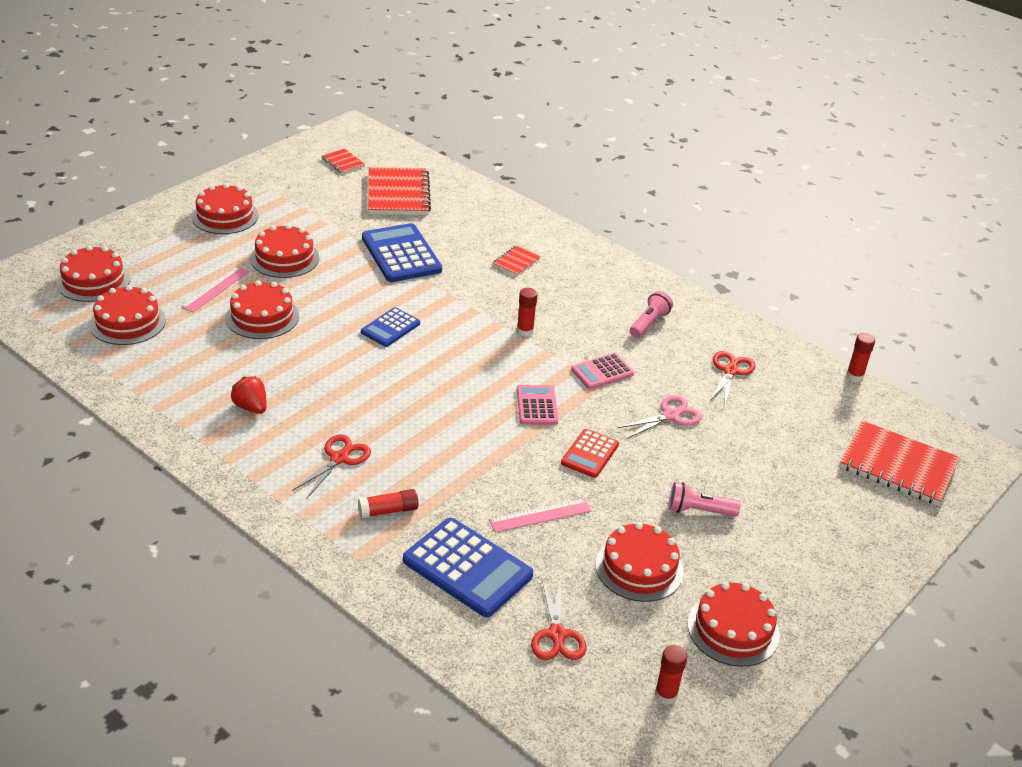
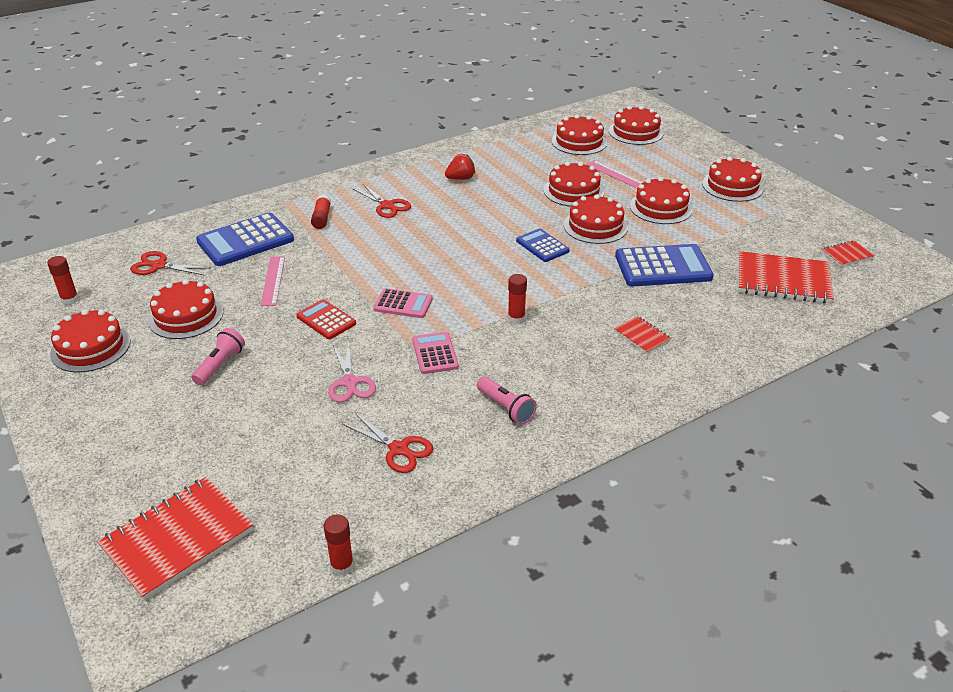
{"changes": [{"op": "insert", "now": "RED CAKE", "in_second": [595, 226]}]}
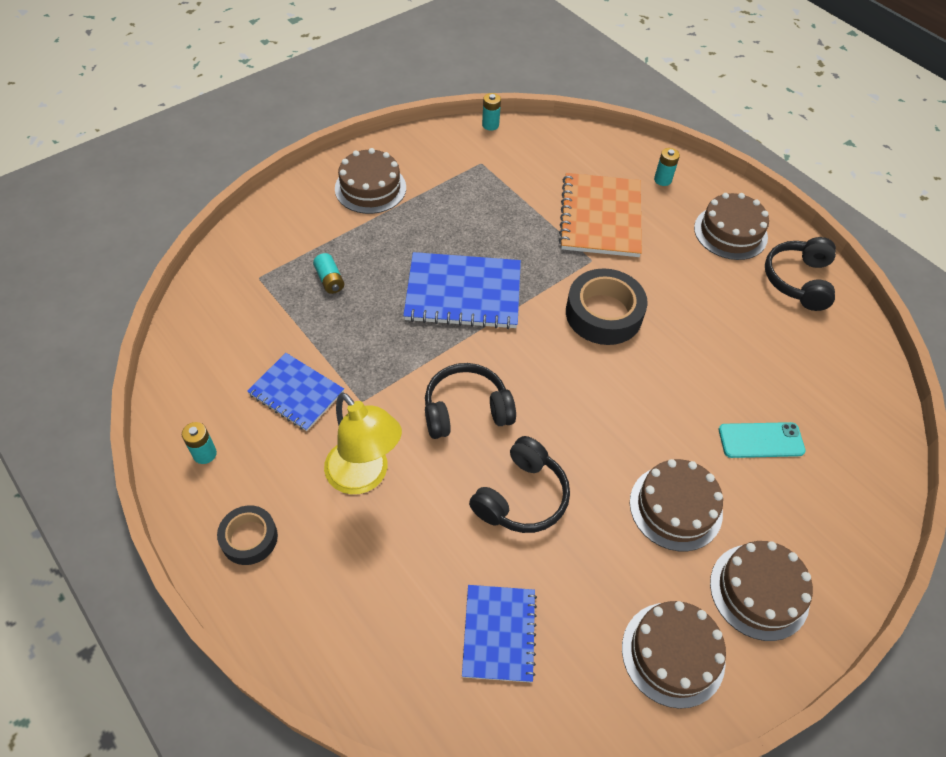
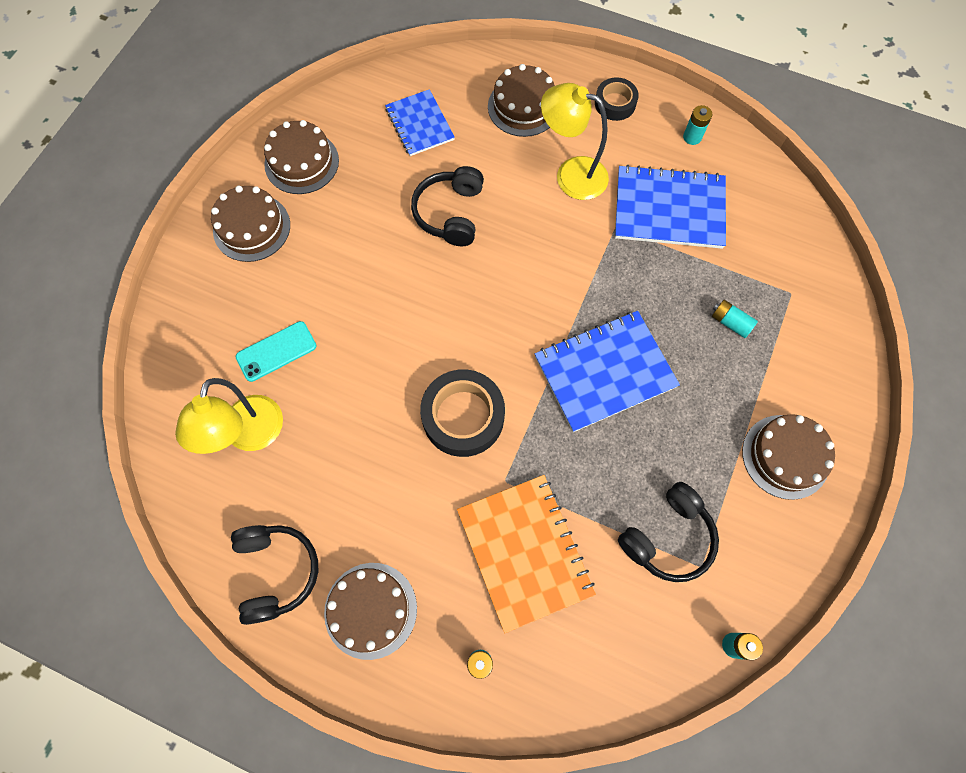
{"changes": [{"op": "resize", "was": "ROYAL BLUE EXERCISE BOOK", "in_first": [296, 393], "in_second": [669, 209], "ratio": 1.59}, {"op": "move", "was": "JET-BLACK OVER-EAR HEADPHONES", "in_first": [466, 410], "in_second": [668, 537]}, {"op": "move", "was": "RUSSET CAKE", "in_first": [675, 507], "in_second": [523, 107]}, {"op": "insert", "now": "GOLDEN LAMP", "in_second": [250, 436]}]}
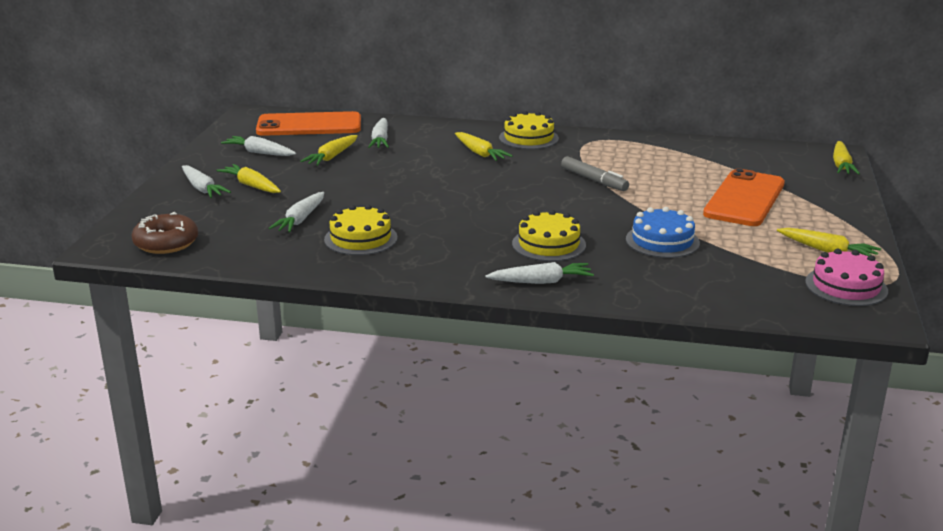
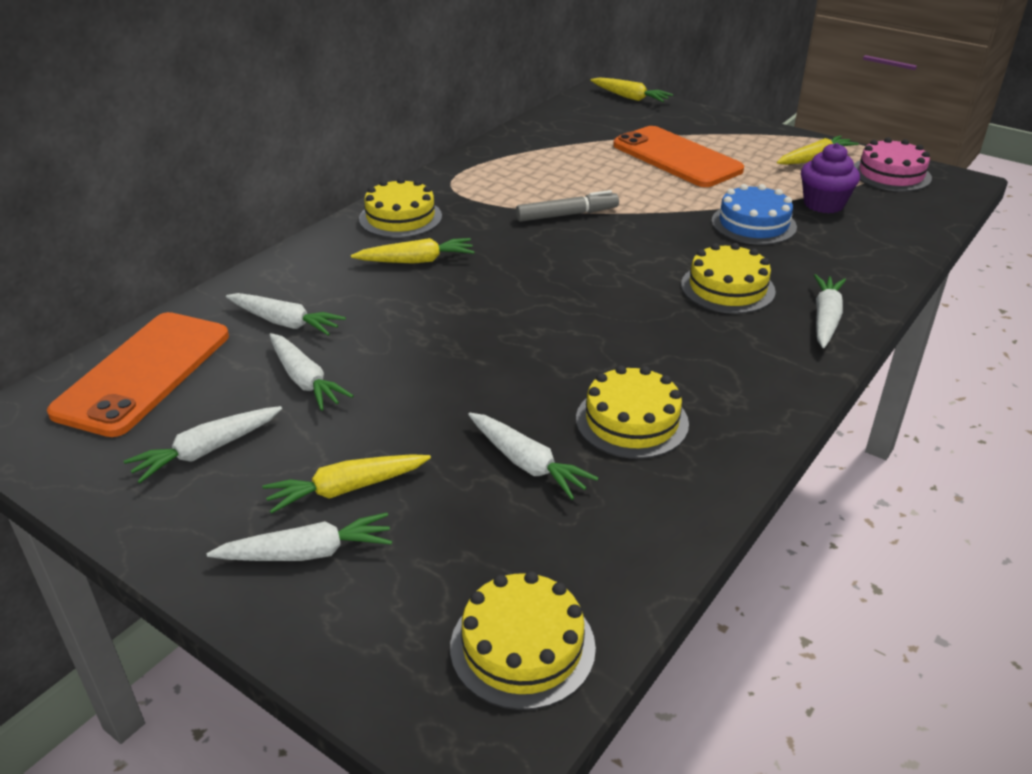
{"changes": [{"op": "recolor", "was": "GOLDEN CARROT", "now": "SNOW-WHITE CARROT", "in_first": [332, 157], "in_second": [305, 380]}, {"op": "replace", "was": "RUSSET GLAZED DONUT", "now": "GOLDEN CAKE", "in_first": [166, 243], "in_second": [522, 646]}, {"op": "insert", "now": "ROYAL PURPLE FAIRY CAKE", "in_second": [823, 204]}]}
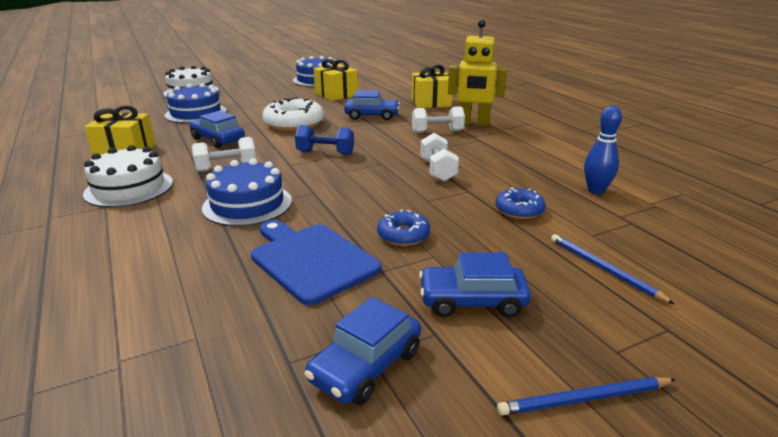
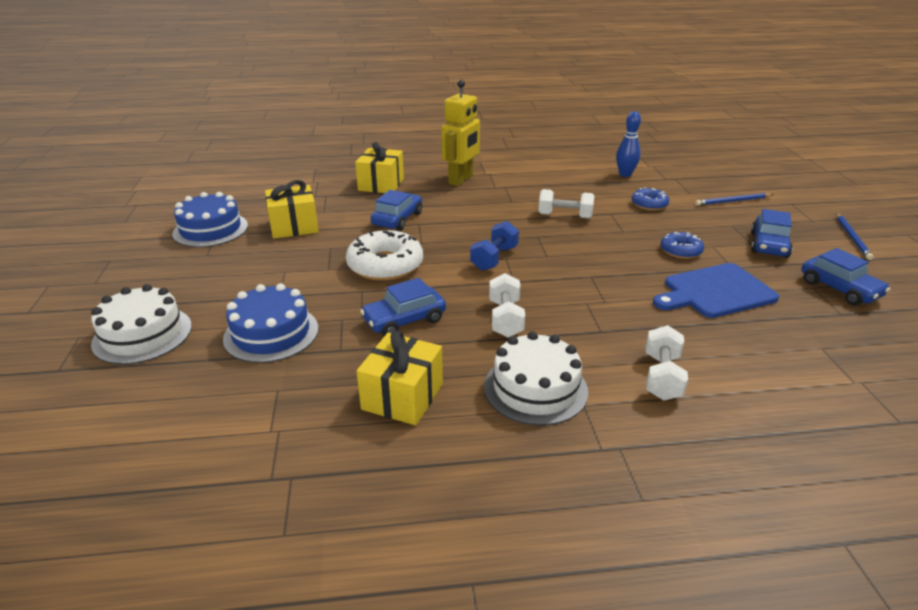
{"changes": [{"op": "move", "was": "SNOW-WHITE DUMBBELL", "in_first": [437, 132], "in_second": [662, 377]}, {"op": "delete", "was": "ROYAL BLUE CAKE", "in_first": [247, 204]}]}
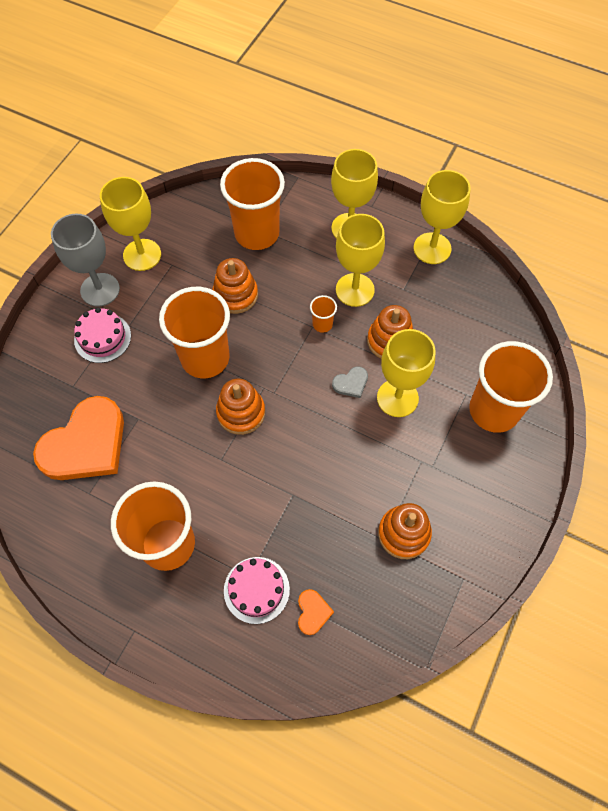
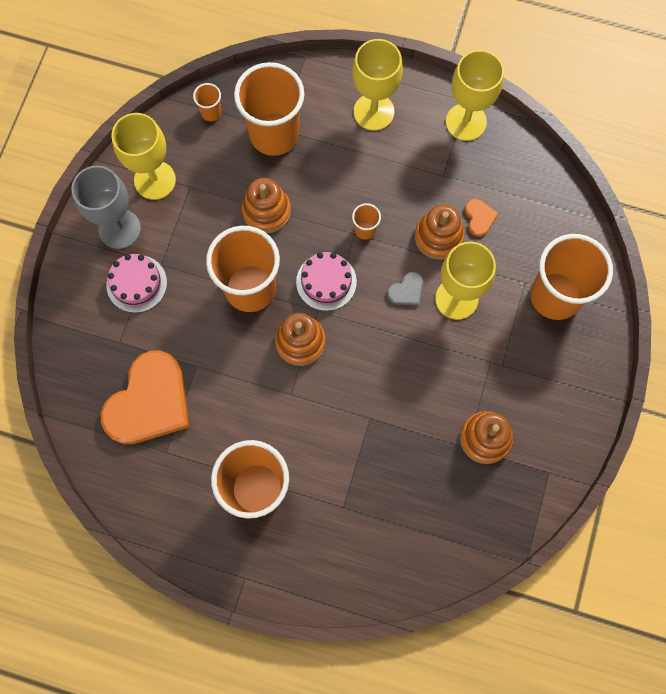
{"changes": [{"op": "delete", "was": "GOLDEN GOBLET", "in_first": [355, 290]}, {"op": "move", "was": "PINK CAKE", "in_first": [256, 590], "in_second": [326, 282]}, {"op": "move", "was": "ORANGE-COLOURED HEART SHAPE", "in_first": [312, 612], "in_second": [479, 218]}, {"op": "insert", "now": "ORANGE-COLOURED BEAKER", "in_second": [211, 112]}]}
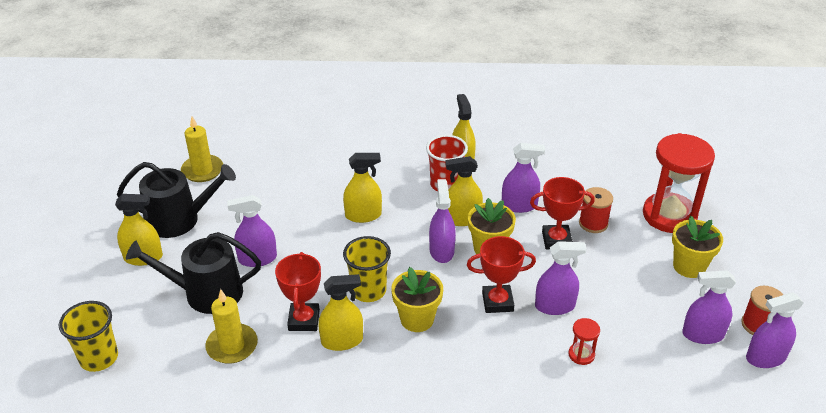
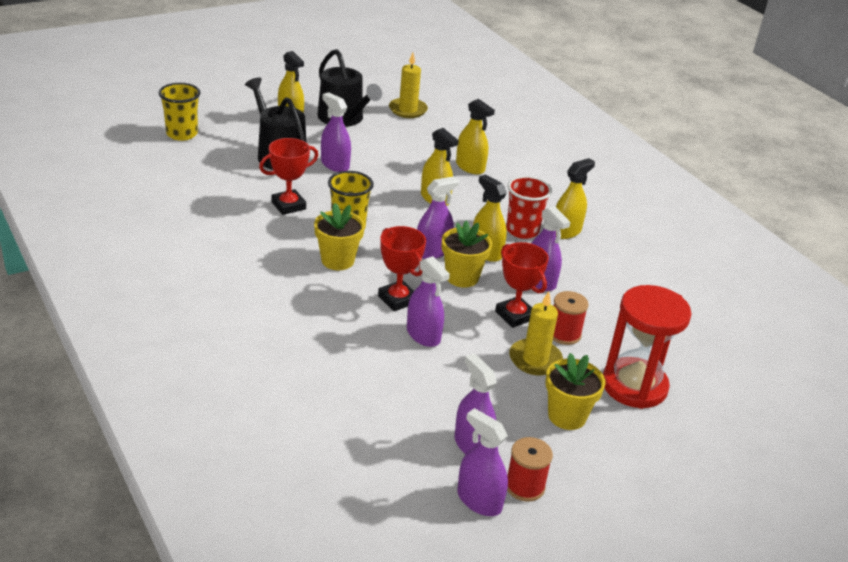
{"changes": [{"op": "move", "was": "GOLDEN SPRAY BOTTLE", "in_first": [342, 341], "in_second": [470, 167]}, {"op": "move", "was": "GOLDEN WAX CANDLE", "in_first": [232, 346], "in_second": [535, 359]}, {"op": "delete", "was": "RED SAND TIMER", "in_first": [581, 354]}]}
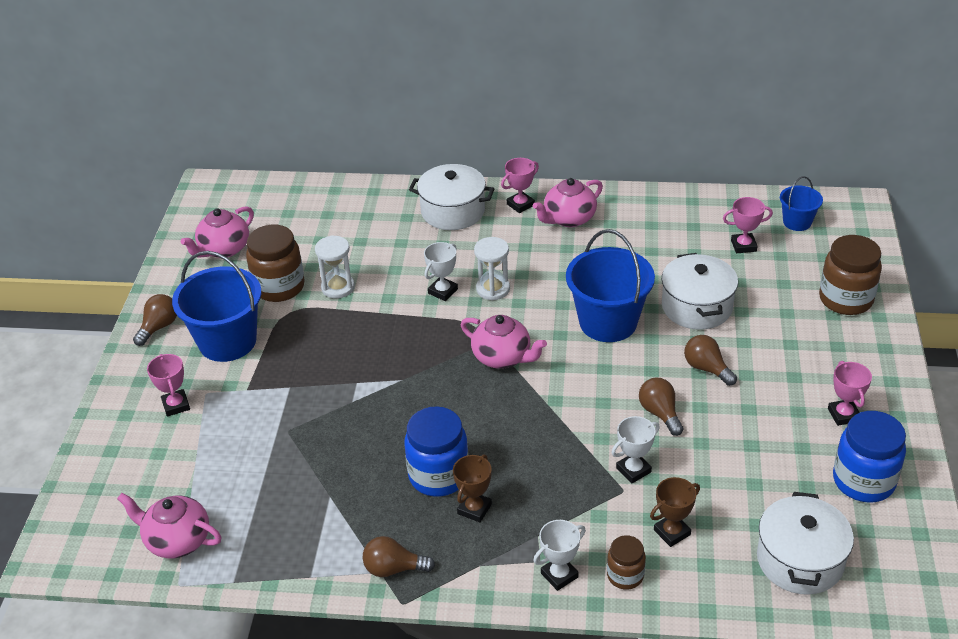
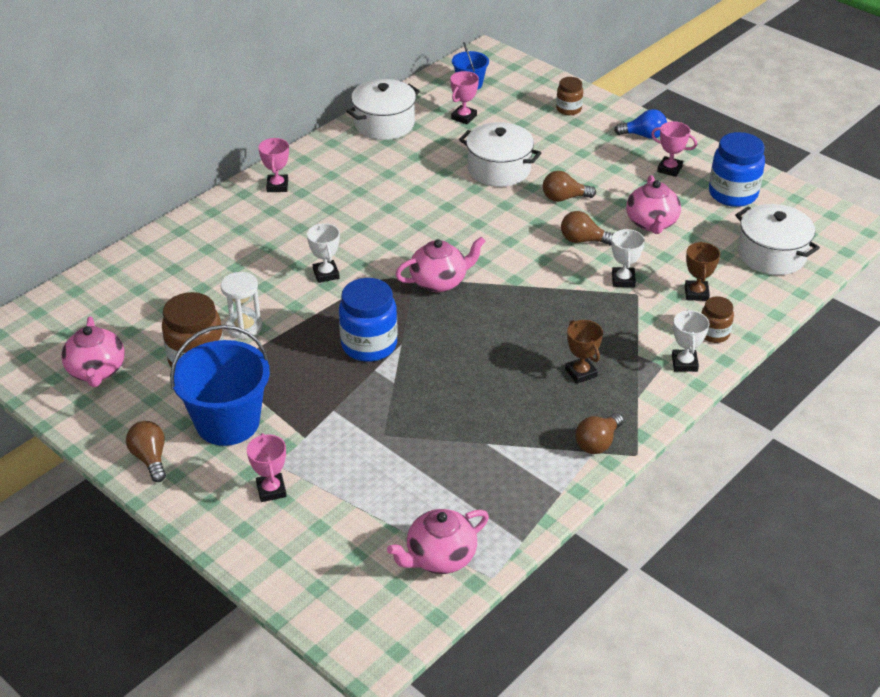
{"changes": [{"op": "move", "was": "SNOW-WHITE COOKING POT", "in_first": [452, 211], "in_second": [384, 124]}, {"op": "move", "was": "PINK TEAPOT", "in_first": [568, 219], "in_second": [651, 223]}, {"op": "delete", "was": "ROYAL BLUE BUCKET", "in_first": [608, 322]}, {"op": "resize", "was": "RUSSET JAM JAR", "in_first": [845, 299], "in_second": [568, 109], "ratio": 0.56}, {"op": "delete", "was": "SNOW-WHITE SAND TIMER", "in_first": [493, 289]}, {"op": "rotate", "was": "PINK PRIZE CUP", "in_first": [176, 405], "in_second": [271, 490], "clockwise": 60}, {"op": "move", "was": "ROYAL BLUE JAM JAR", "in_first": [438, 475], "in_second": [369, 345]}, {"op": "insert", "now": "ROYAL BLUE BULB", "in_second": [644, 135]}]}
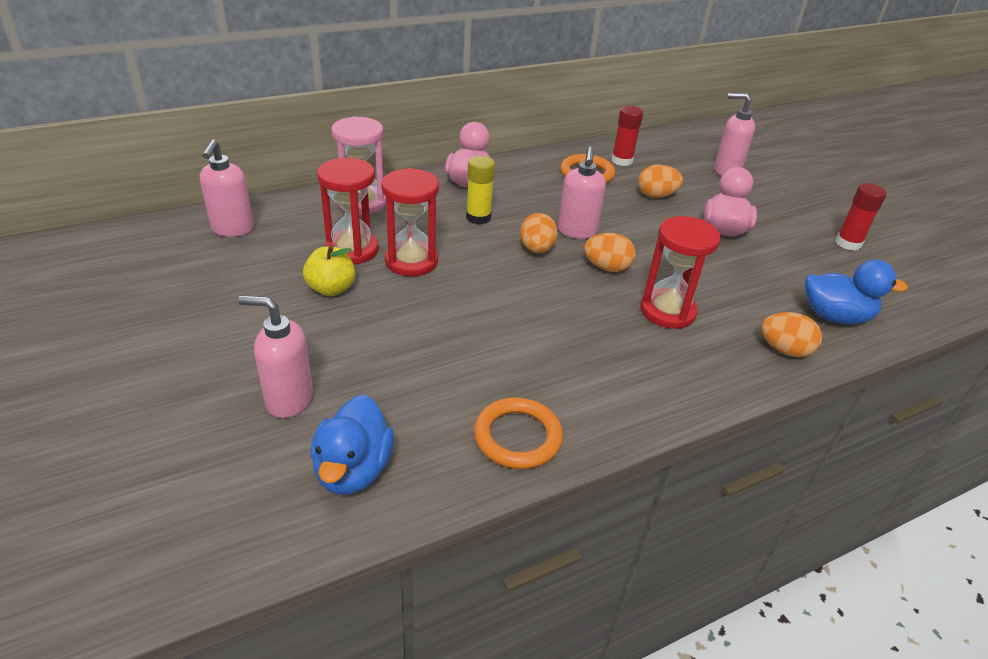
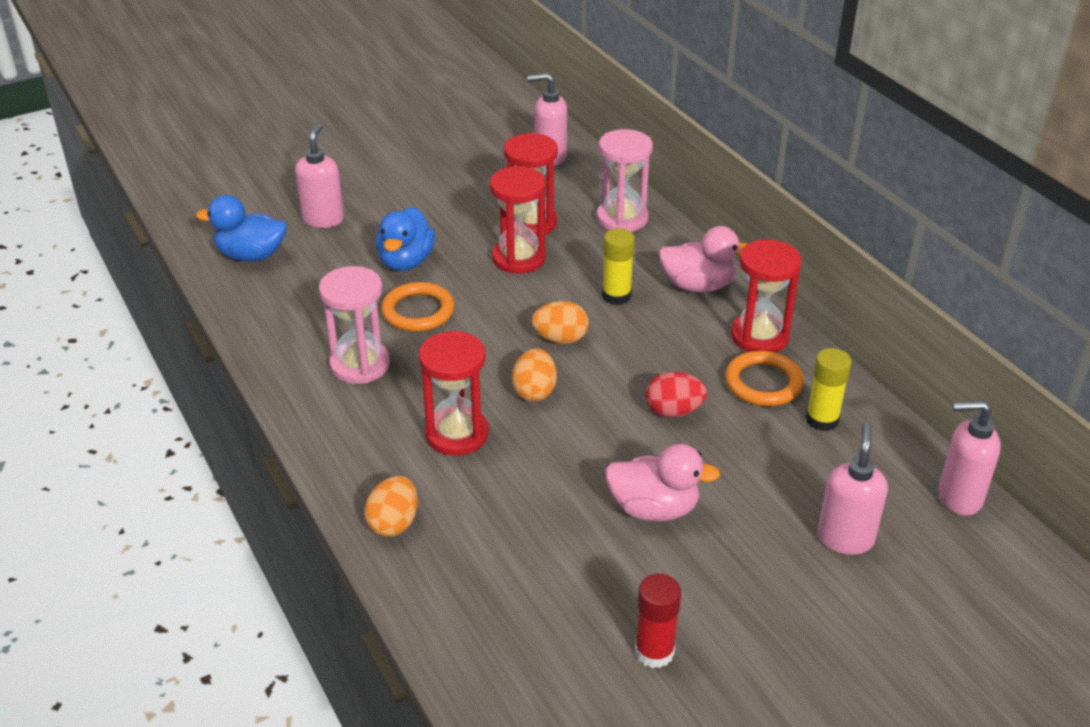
{"changes": [{"op": "recolor", "was": "RED GLUE STICK", "now": "GOLDEN GLUE STICK", "in_first": [622, 161], "in_second": [822, 420]}, {"op": "move", "was": "PINK PUMP BOTTLE", "in_first": [577, 232], "in_second": [958, 497]}, {"op": "delete", "was": "ORANGE-COLOURED TOY EGG", "in_first": [656, 195]}, {"op": "delete", "was": "GOLDEN APPLE", "in_first": [331, 289]}, {"op": "move", "was": "ROYAL BLUE TOY DUCK", "in_first": [835, 316], "in_second": [406, 261]}, {"op": "move", "was": "ORANGE-COLOURED RING", "in_first": [517, 437], "in_second": [418, 311]}, {"op": "insert", "now": "RED SAND TIMER", "in_second": [759, 336]}, {"op": "insert", "now": "PINK SAND TIMER", "in_second": [360, 365]}, {"op": "insert", "now": "RED TOY EGG", "in_second": [673, 411]}]}
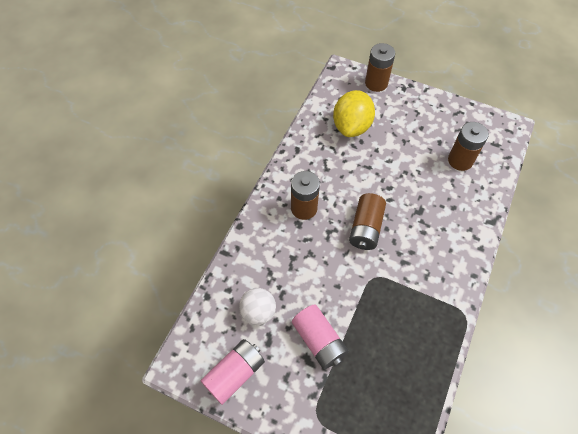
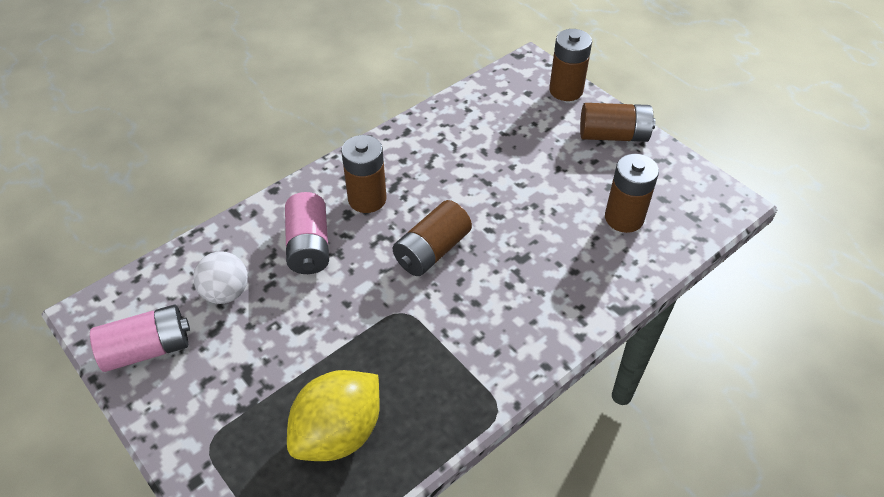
{"changes": [{"op": "move", "was": "GOLDEN LEMON", "in_first": [351, 126], "in_second": [338, 433]}, {"op": "move", "was": "PINK POWER CELL", "in_first": [319, 341], "in_second": [309, 246]}, {"op": "insert", "now": "RUSSET POWER CELL", "in_second": [613, 135]}]}
